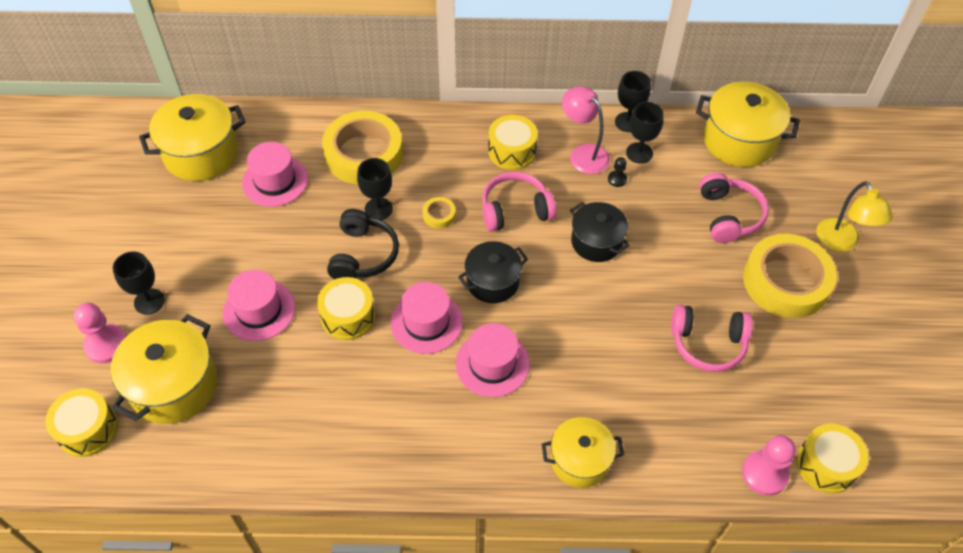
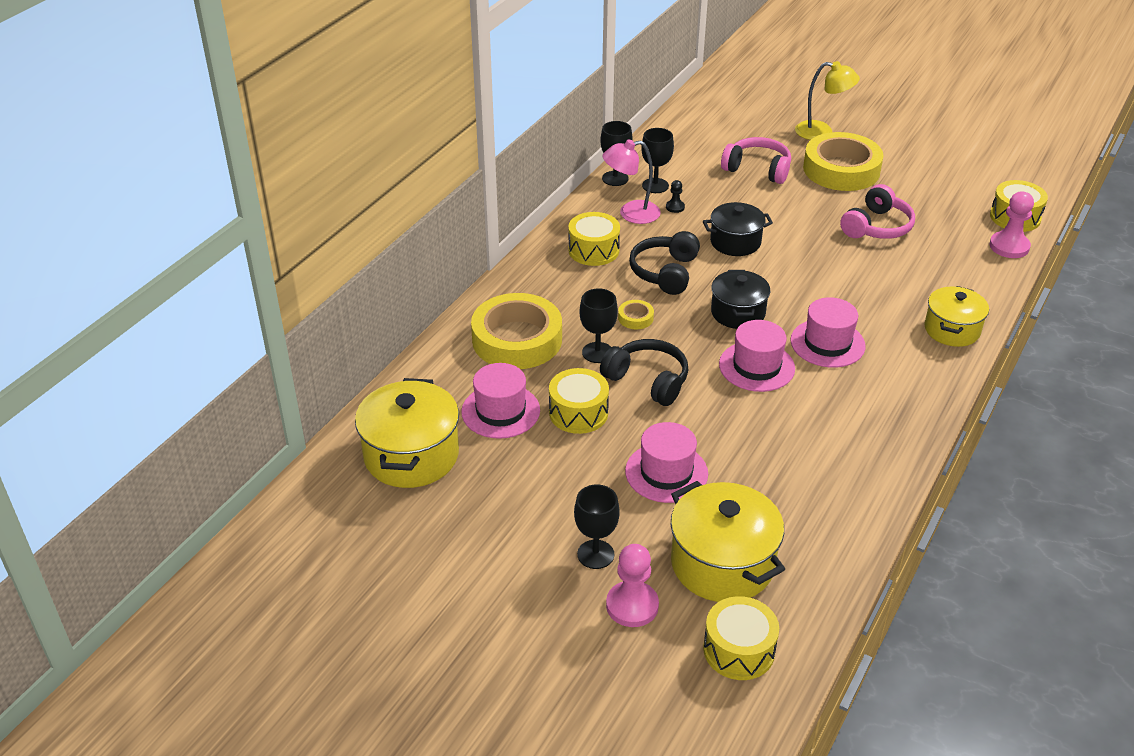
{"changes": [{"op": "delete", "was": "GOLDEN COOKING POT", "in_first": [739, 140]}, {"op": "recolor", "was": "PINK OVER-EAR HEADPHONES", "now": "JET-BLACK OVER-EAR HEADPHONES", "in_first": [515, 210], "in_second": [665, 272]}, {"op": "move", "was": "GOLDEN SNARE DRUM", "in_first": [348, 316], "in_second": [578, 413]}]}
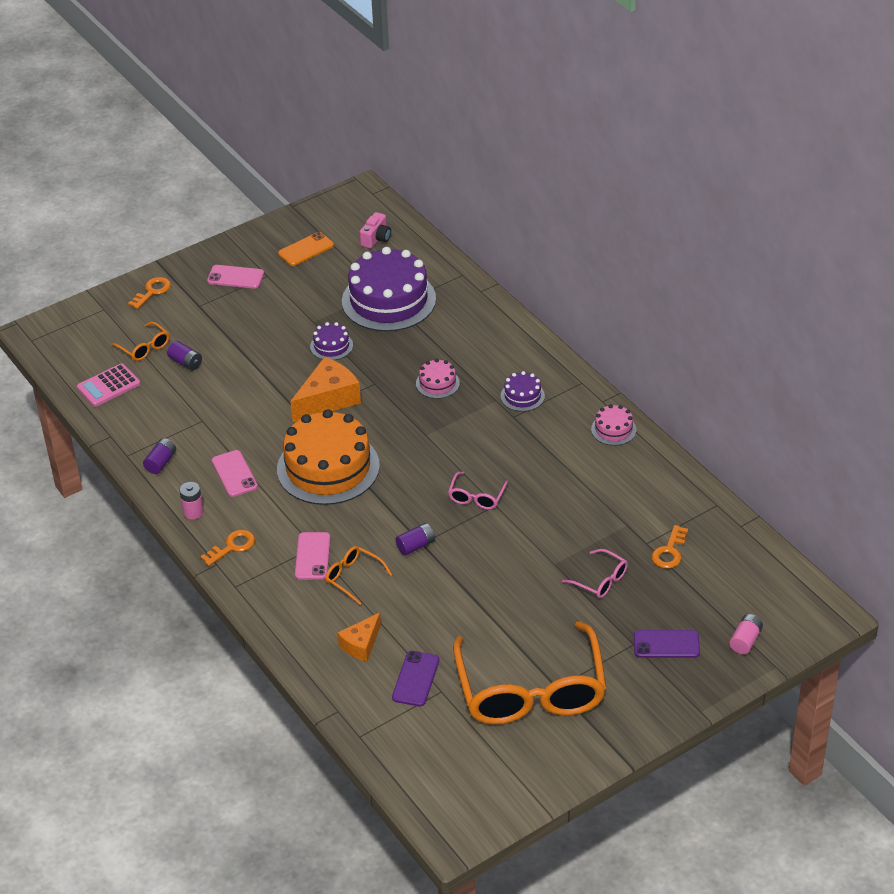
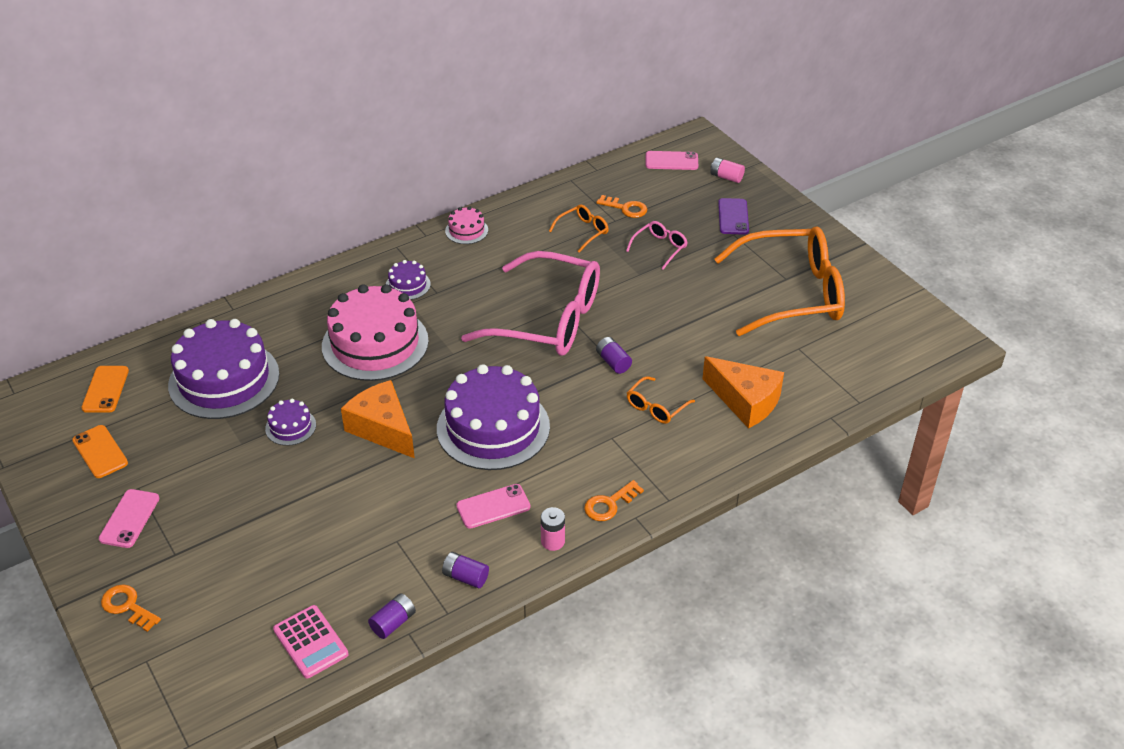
{"changes": [{"op": "replace", "was": "PINK CAMERA", "now": "ORANGE-COLOURED PHONE", "in_first": [376, 239], "in_second": [105, 389]}, {"op": "move", "was": "ORANGE-COLOURED GLASSES", "in_first": [144, 347], "in_second": [583, 231]}, {"op": "move", "was": "ROYAL PURPLE POWER CELL", "in_first": [185, 362], "in_second": [393, 623]}, {"op": "resize", "was": "PINK CAKE", "in_first": [437, 383], "in_second": [375, 343], "ratio": 2.25}, {"op": "recolor", "was": "ORANGE-COLOURED CAKE", "now": "ROYAL PURPLE CAKE", "in_first": [328, 467], "in_second": [493, 427]}, {"op": "resize", "was": "PINK GLASSES", "in_first": [476, 497], "in_second": [548, 320], "ratio": 2.44}, {"op": "rotate", "was": "ORANGE-COLOURED LATCHKEY", "in_first": [232, 547], "in_second": [609, 504], "clockwise": -90}, {"op": "move", "was": "PINK PHONE", "in_first": [312, 556], "in_second": [671, 161]}, {"op": "resize", "was": "ORANGE-COLOURED CHEESE WEDGE", "in_first": [361, 644], "in_second": [745, 401], "ratio": 1.65}, {"op": "delete", "was": "ROYAL PURPLE PHONE", "in_first": [415, 679]}]}
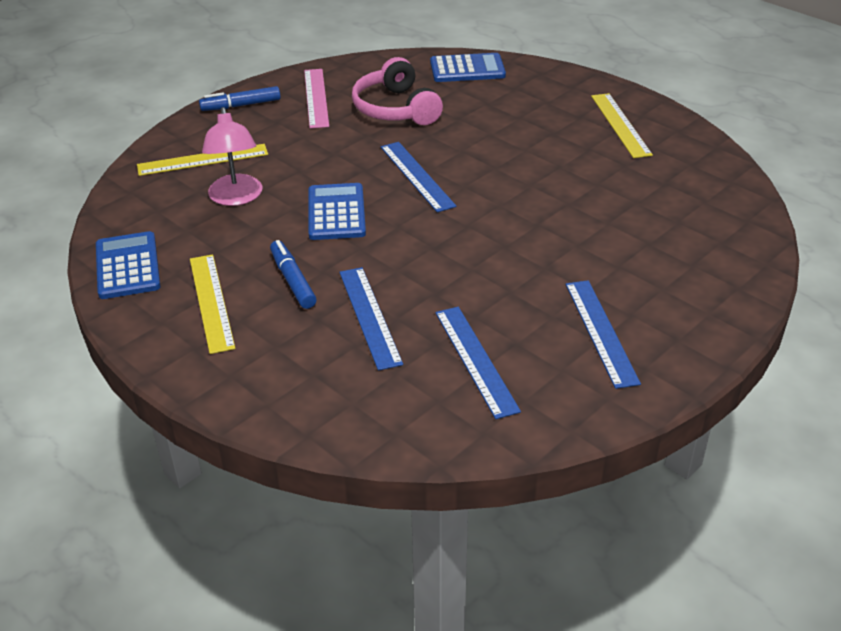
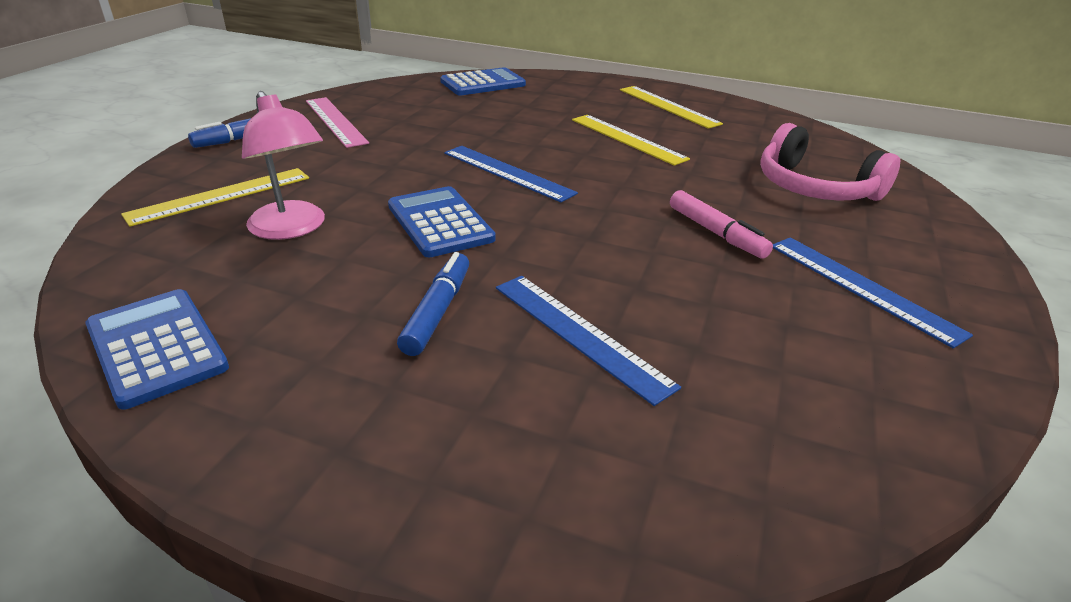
{"changes": [{"op": "move", "was": "PINK OVER-EAR HEADPHONES", "in_first": [396, 109], "in_second": [814, 187]}, {"op": "rotate", "was": "ROYAL BLUE FELT PEN", "in_first": [293, 280], "in_second": [437, 311], "clockwise": 60}, {"op": "move", "was": "GOLDEN MEASURING STICK", "in_first": [211, 302], "in_second": [627, 139]}, {"op": "delete", "was": "ROYAL BLUE MEASURING STICK", "in_first": [476, 360]}, {"op": "insert", "now": "PINK FELT PEN", "in_second": [716, 233]}]}
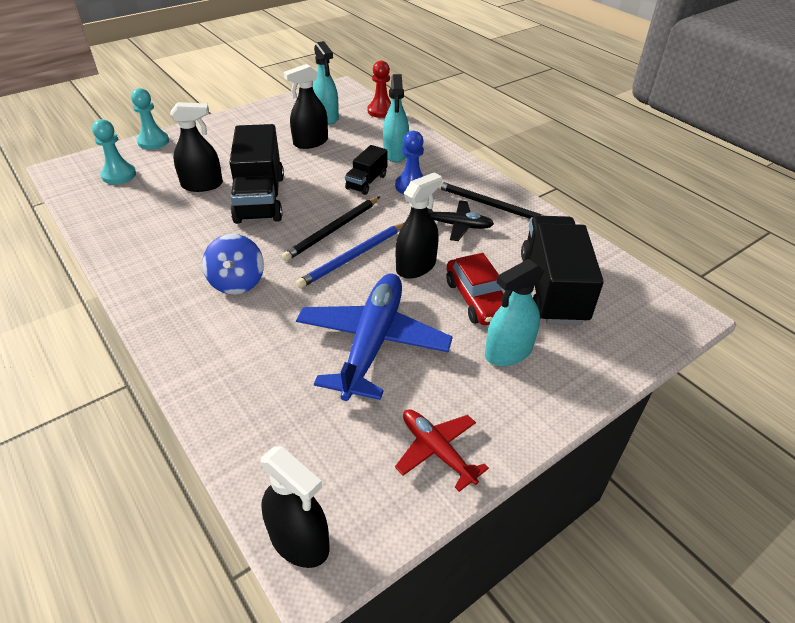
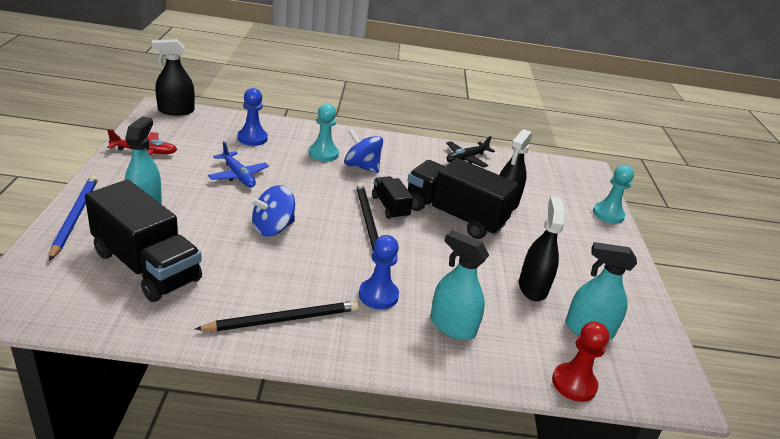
{"changes": [{"op": "move", "was": "AQUA CHESS PAWN", "in_first": [119, 175], "in_second": [323, 154]}, {"op": "move", "was": "JET-BLACK TRUCK", "in_first": [366, 182], "in_second": [390, 207]}, {"op": "replace", "was": "JET-BLACK SPRAY BOTTLE", "now": "ROYAL BLUE WHIRLIGIG", "in_first": [416, 267], "in_second": [273, 228]}, {"op": "move", "was": "JET-BLACK TOY PLANE", "in_first": [456, 225], "in_second": [466, 158]}, {"op": "move", "was": "ROYAL BLUE WOODEN PENCIL", "in_first": [353, 257], "in_second": [75, 217]}, {"op": "delete", "was": "RED CAR", "in_first": [477, 299]}, {"op": "resize", "was": "ROYAL BLUE TOY PLANE", "in_first": [372, 342], "in_second": [238, 175], "ratio": 0.53}, {"op": "insert", "now": "ROYAL BLUE CHESS PAWN", "in_second": [252, 138]}]}
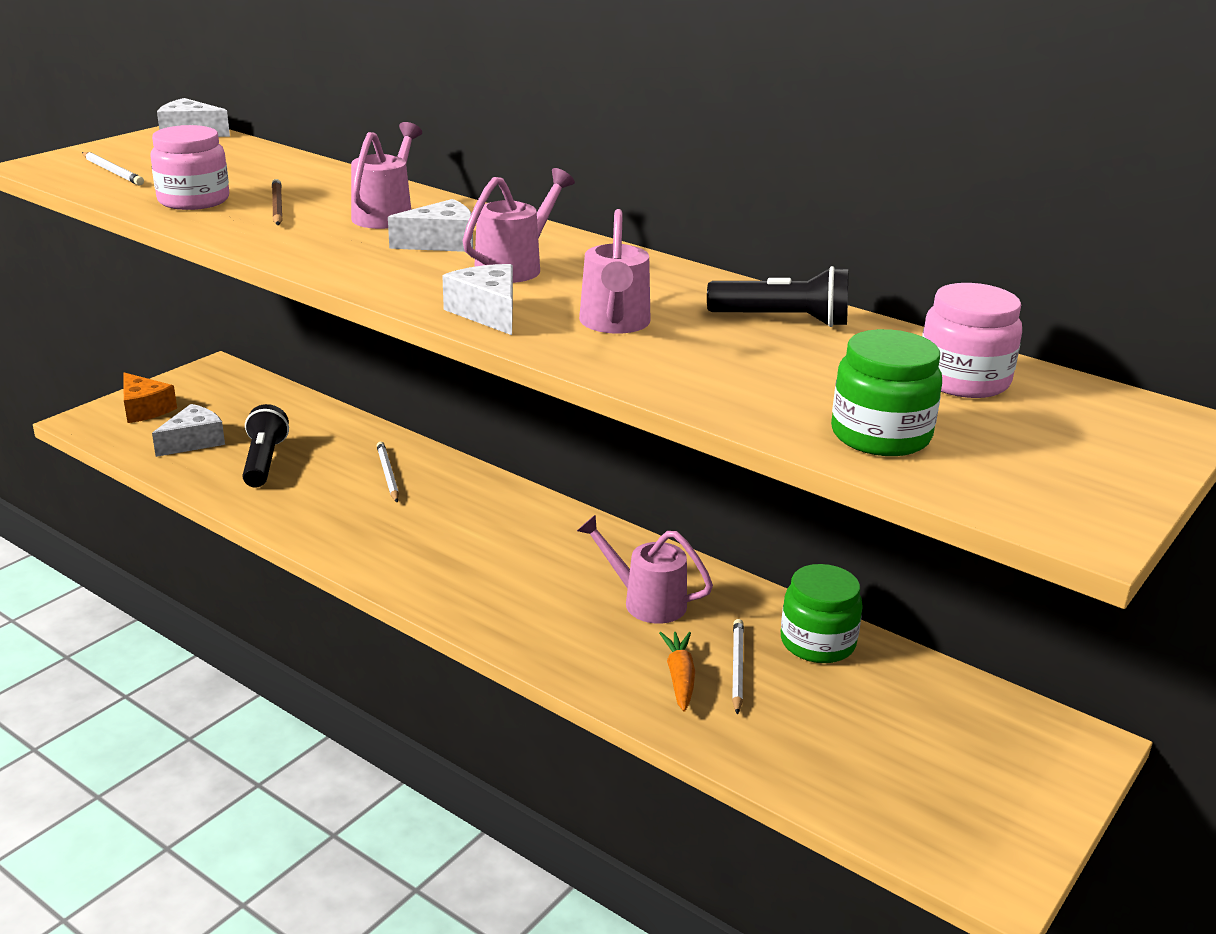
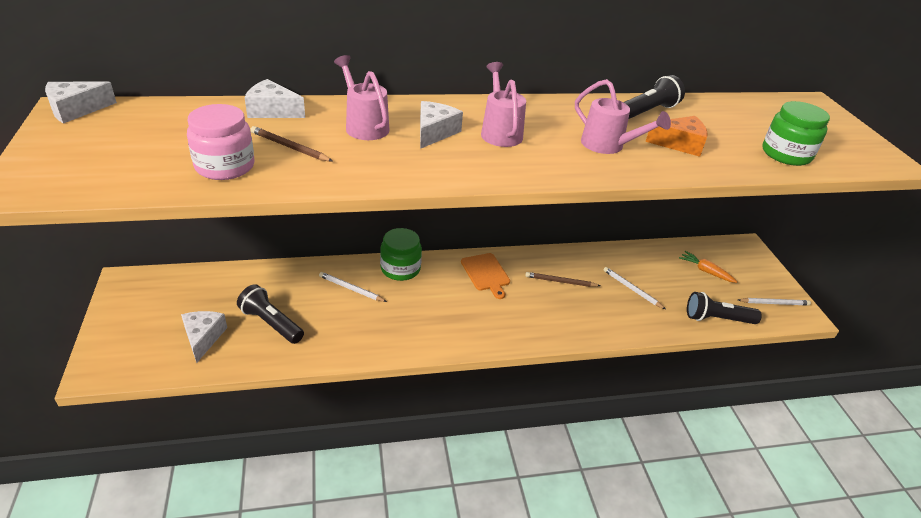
{"changes": [{"op": "move", "was": "SNOW-WHITE WOODEN PENCIL", "in_first": [112, 171], "in_second": [774, 303]}, {"op": "move", "was": "SNOW-WHITE CHEESE WEDGE", "in_first": [488, 313], "in_second": [272, 111]}, {"op": "delete", "was": "PINK JAM JAR", "in_first": [963, 380]}, {"op": "move", "was": "ORANGE-COLOURED CHEESE WEDGE", "in_first": [145, 409], "in_second": [679, 144]}, {"op": "replace", "was": "PINK WATERING POT", "now": "RUSSET WOODEN PENCIL", "in_first": [646, 602], "in_second": [560, 281]}, {"op": "move", "was": "LEAF-GREEN JAM JAR", "in_first": [817, 642], "in_second": [400, 269]}, {"op": "move", "was": "ORANGE-COLOURED CARROT", "in_first": [680, 677], "in_second": [705, 271]}, {"op": "insert", "now": "ORANGE-COLOURED BREAD BOARD", "in_second": [486, 273]}, {"op": "insert", "now": "JET-BLACK POCKET TORCH", "in_second": [717, 319]}]}
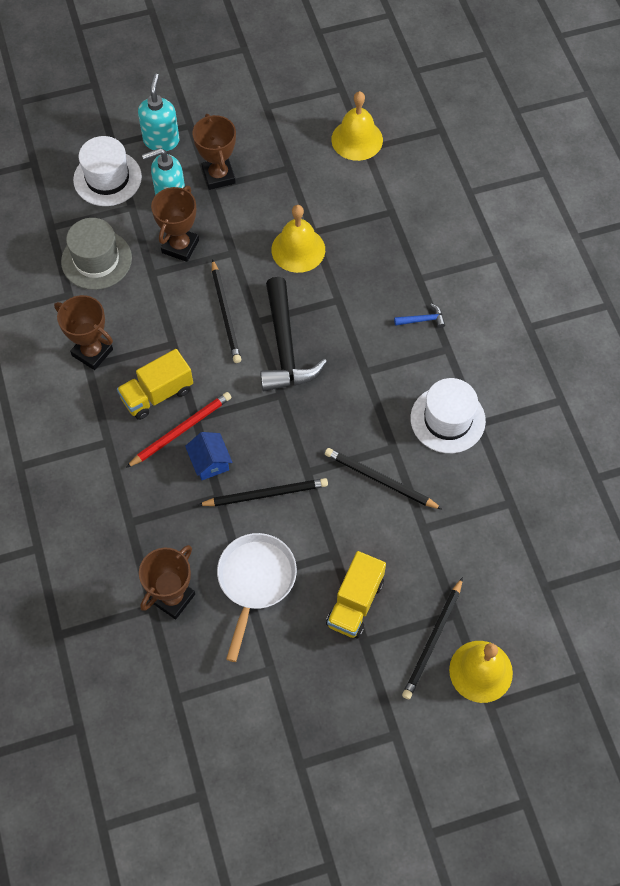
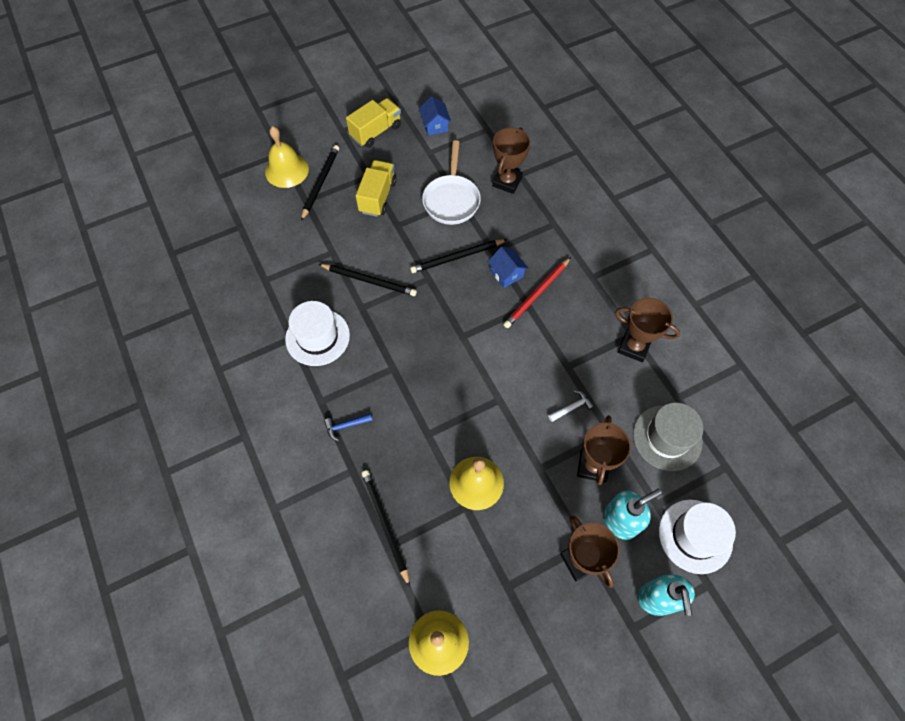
{"changes": [{"op": "move", "was": "JET-BLACK WOODEN PENCIL", "in_first": [225, 313], "in_second": [385, 525]}, {"op": "delete", "was": "JET-BLACK HAMMER", "in_first": [285, 347]}, {"op": "move", "was": "GOLDEN TRUCK", "in_first": [157, 394], "in_second": [376, 131]}, {"op": "insert", "now": "ROYAL BLUE TOY HOUSE", "in_second": [435, 125]}, {"op": "insert", "now": "SNOW-WHITE HAMMER", "in_second": [572, 407]}]}
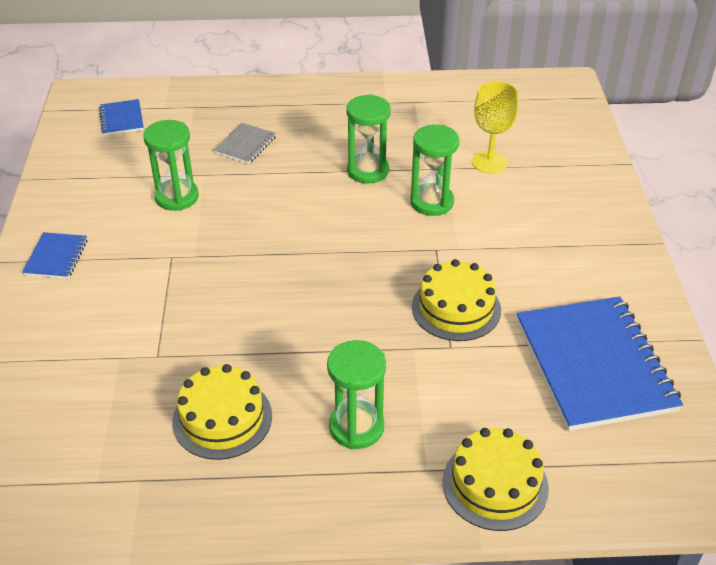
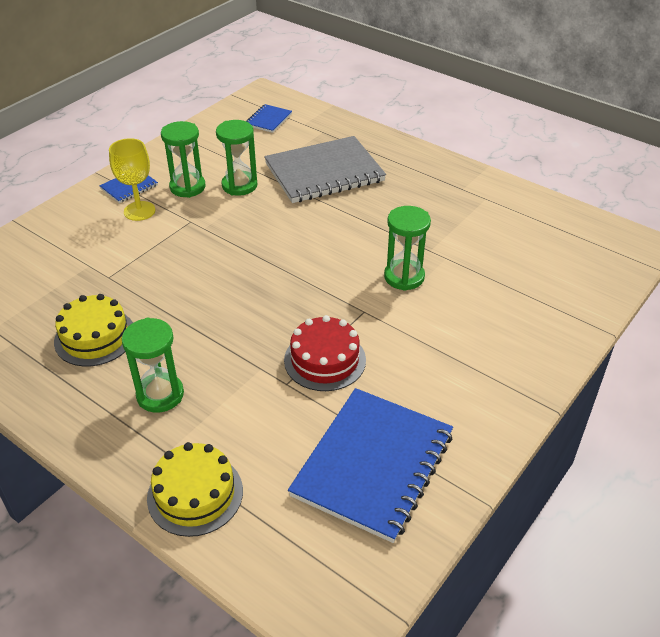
{"changes": [{"op": "move", "was": "GOLDEN GOBLET", "in_first": [489, 162], "in_second": [139, 211]}, {"op": "move", "was": "LEAF-GREEN SAND TIMER", "in_first": [367, 171], "in_second": [187, 187]}, {"op": "resize", "was": "GREY EXERCISE BOOK", "in_first": [246, 145], "in_second": [324, 173], "ratio": 2.22}, {"op": "recolor", "was": "GOLDEN CAKE", "now": "RED CAKE", "in_first": [456, 308], "in_second": [325, 360]}]}
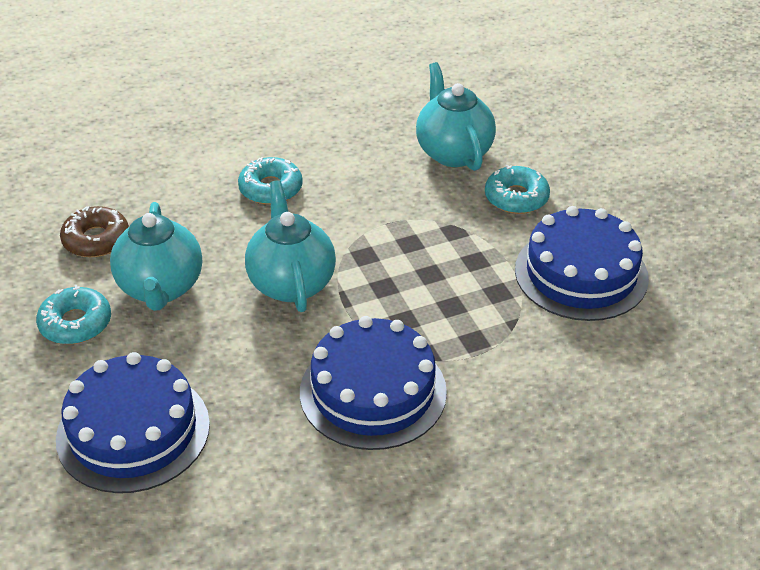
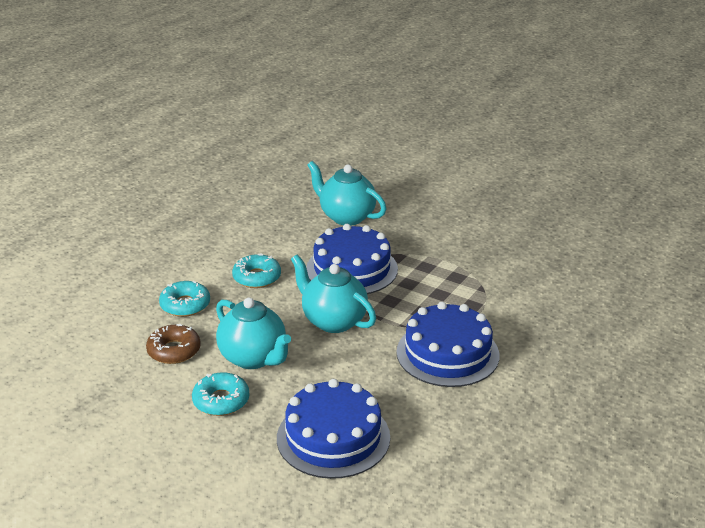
{"changes": [{"op": "move", "was": "AQUA GLAZED DONUT", "in_first": [516, 197], "in_second": [185, 305]}, {"op": "move", "was": "ROYAL BLUE CAKE", "in_first": [581, 273], "in_second": [352, 269]}]}
